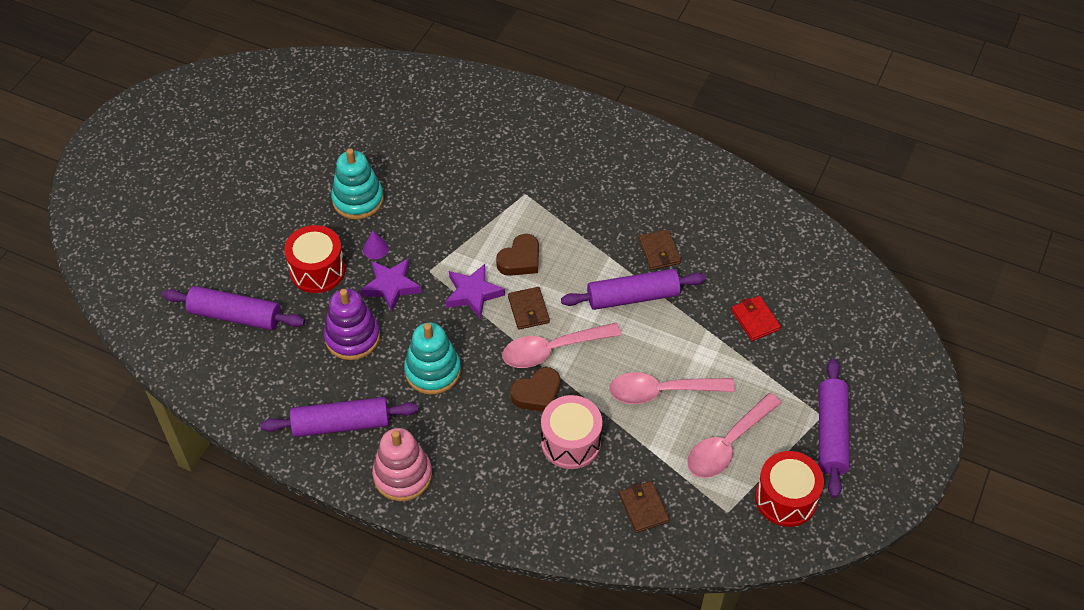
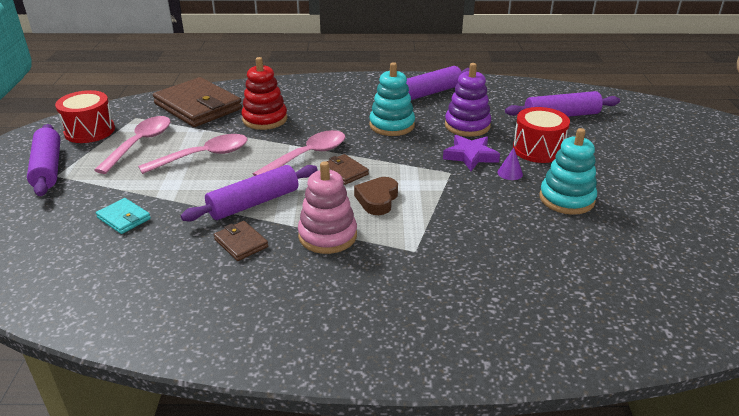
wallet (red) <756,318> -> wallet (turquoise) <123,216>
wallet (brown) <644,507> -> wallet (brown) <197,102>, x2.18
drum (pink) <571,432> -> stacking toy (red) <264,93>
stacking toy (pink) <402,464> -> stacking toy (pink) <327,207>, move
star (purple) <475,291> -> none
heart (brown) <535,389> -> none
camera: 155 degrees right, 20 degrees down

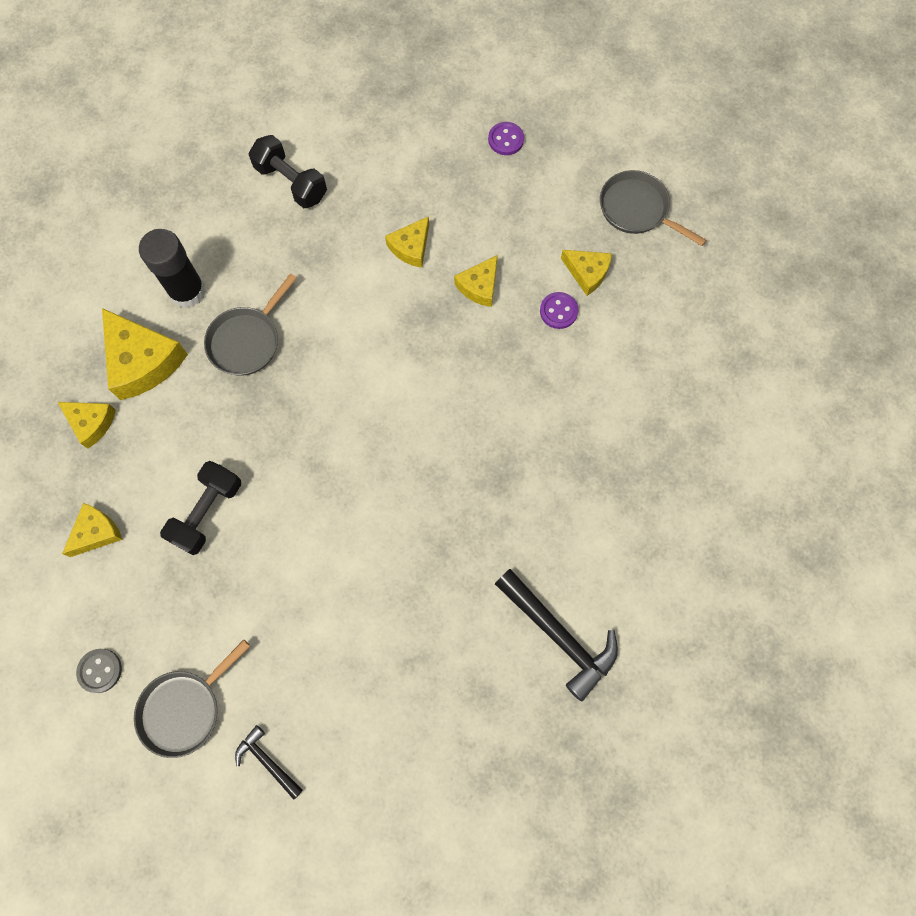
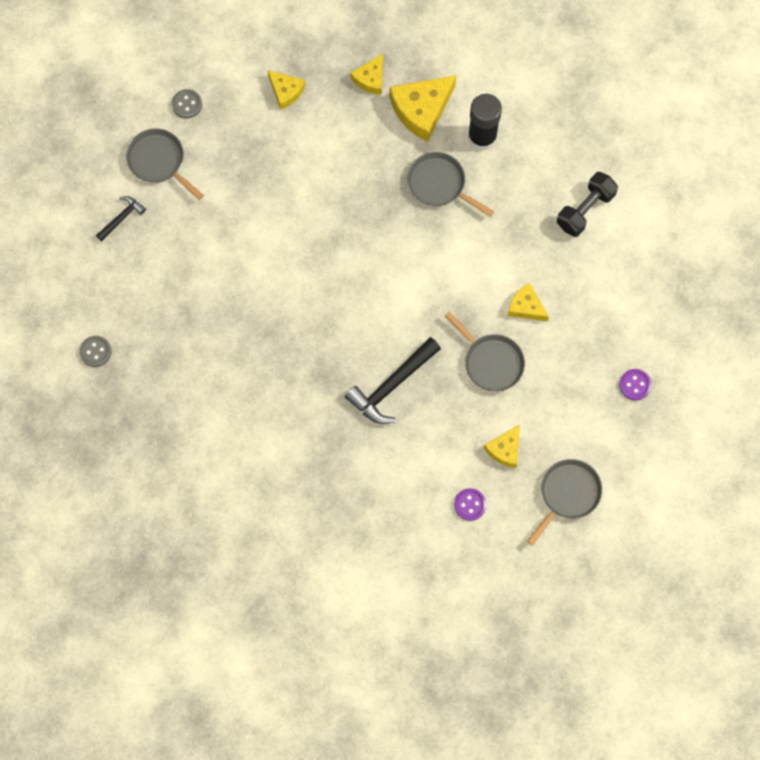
none -> button (grey) <95,351>
hammer (black) <556,635> -> hammer (black) <393,380>, move
cheese (yellow) <476,281> -> pan (grey) <485,351>
button (purple) <559,310> -> button (purple) <470,504>, move
dumbbell (black) <200,508> -> none
camera: 90 degrees right, 0 degrees up

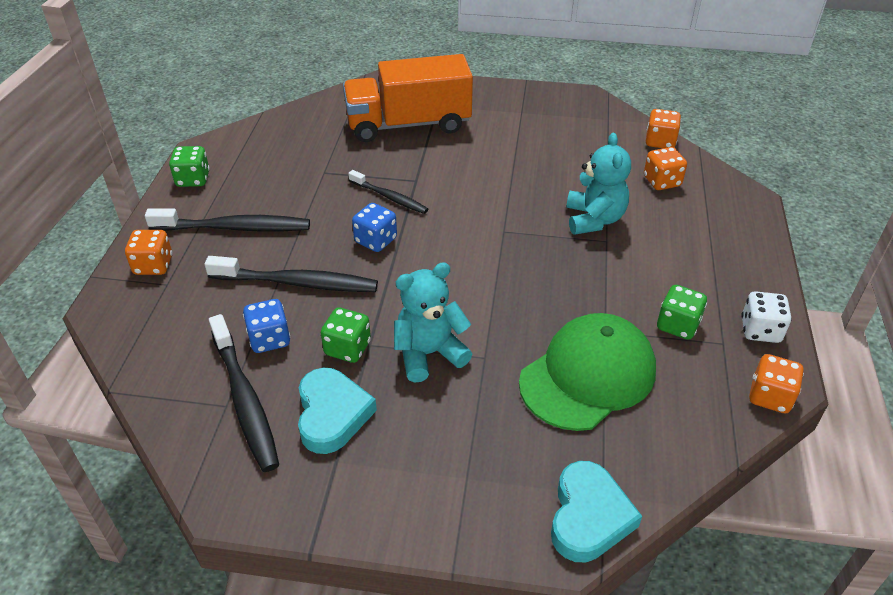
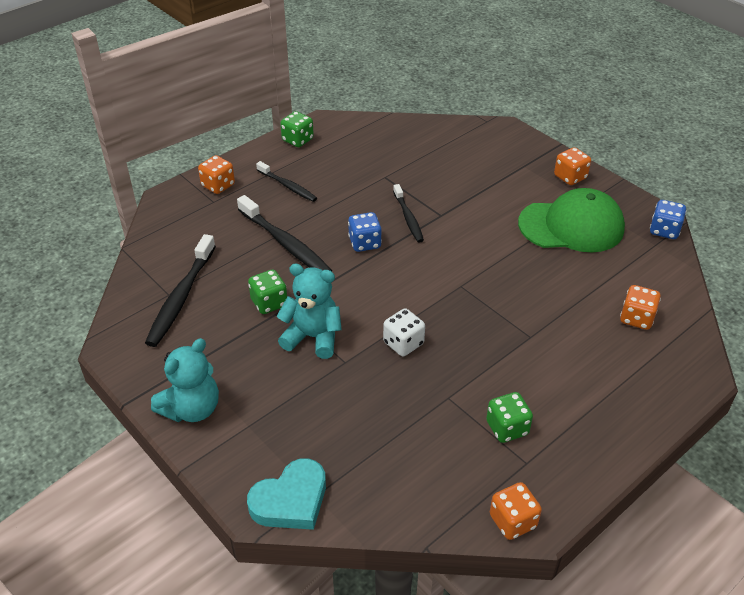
teddy bear (turquoise) <598,184> -> teddy bear (turquoise) <185,380>, move
toothbrush (black) <227,219> -> toothbrush (black) <286,181>, x0.62
dice (white) <766,317> -> dice (white) <404,332>, move
cap (green) <587,372> -> cap (green) <571,220>, move
dice (orange) <663,128> -> dice (orange) <572,166>, move
dice (blue) <267,326> -> dice (blue) <668,219>, move
heart (turquoise) <337,411> -> none
truck (orange) <408,98> -> none
camera: 40 degrees right, 0 degrees up

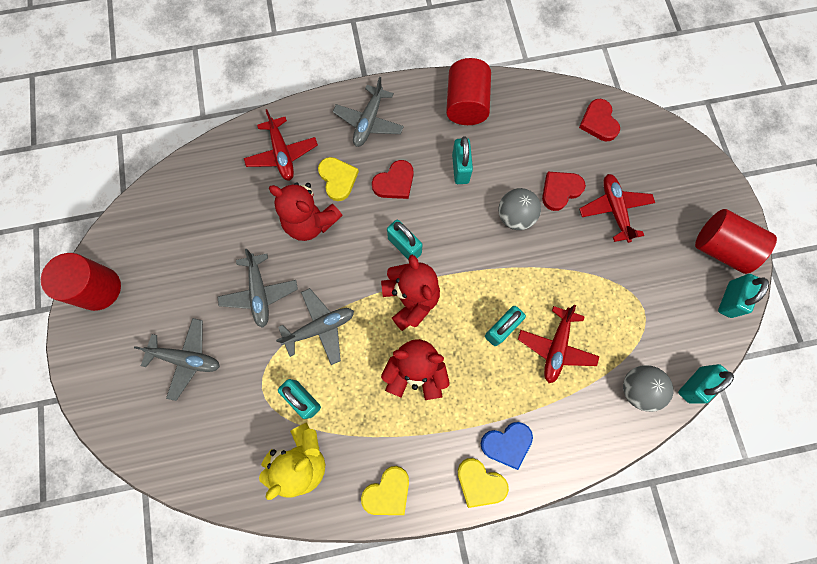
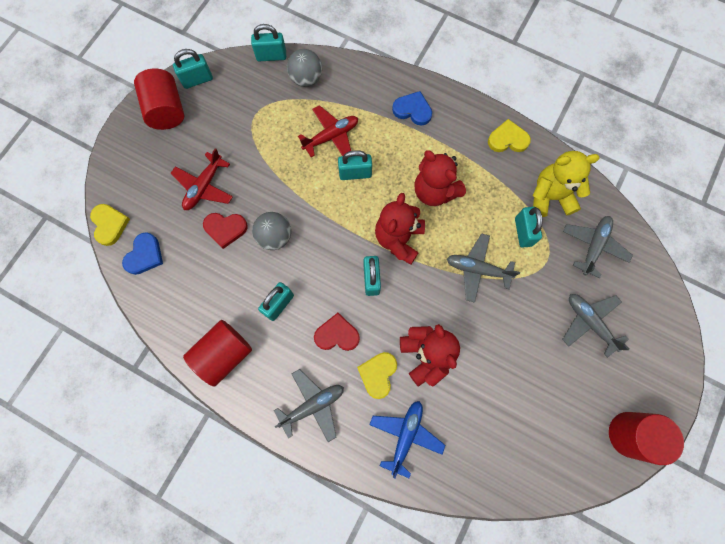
heart (yellow) <483,483> -> heart (yellow) <110,225>, move
heart (red) <599,120> -> heart (blue) <142,253>
plane (red) <281,145> -> plane (blue) <407,440>
plane (grey) <257,288> -> plane (grey) <598,247>, move
camera: 140 degrees left, 0 degrees up

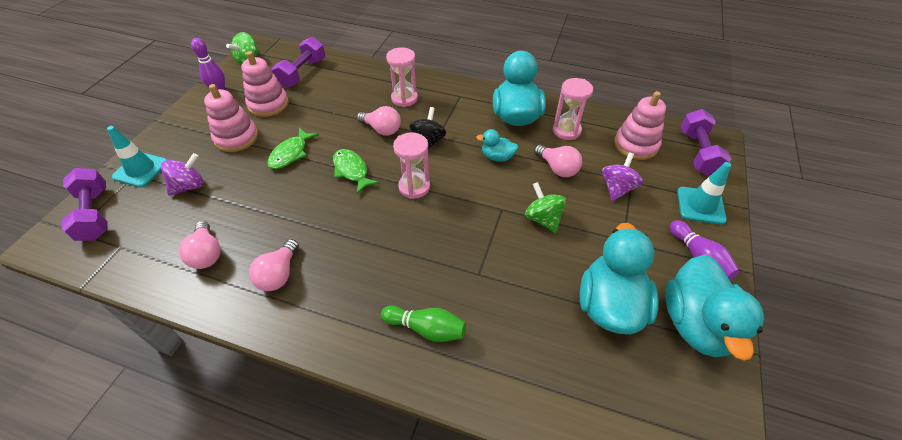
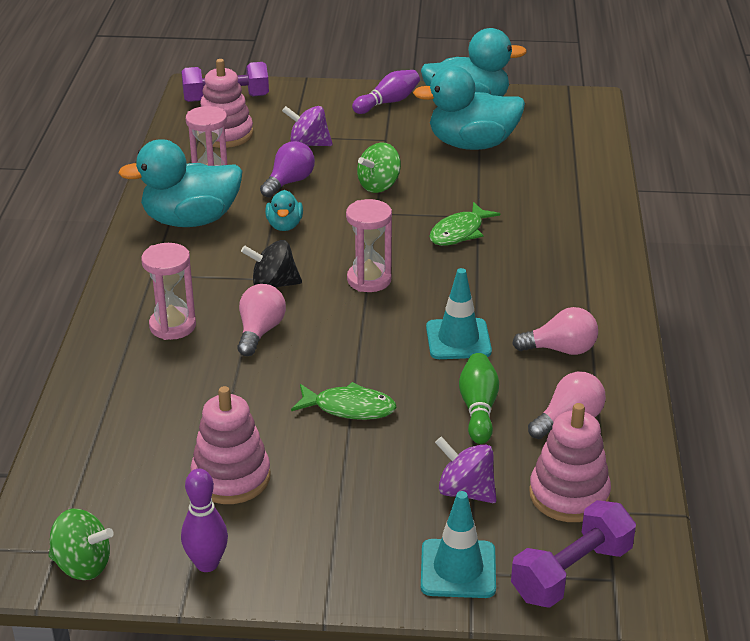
light bulb (pink) <558,160> -> light bulb (purple) <287,169>
traffic cone (turquoise) <704,193> -> traffic cone (turquoise) <459,313>, move
fish (green) <356,171> -> fish (green) <464,224>, move
bowling pin (green) <423,323> -> bowling pin (green) <479,398>, move
stacking toy (pink) <231,118> -> stacking toy (pink) <570,462>, move
dumbbell (purple) <298,62> -> none
camera: 105 degrees left, 15 degrees down

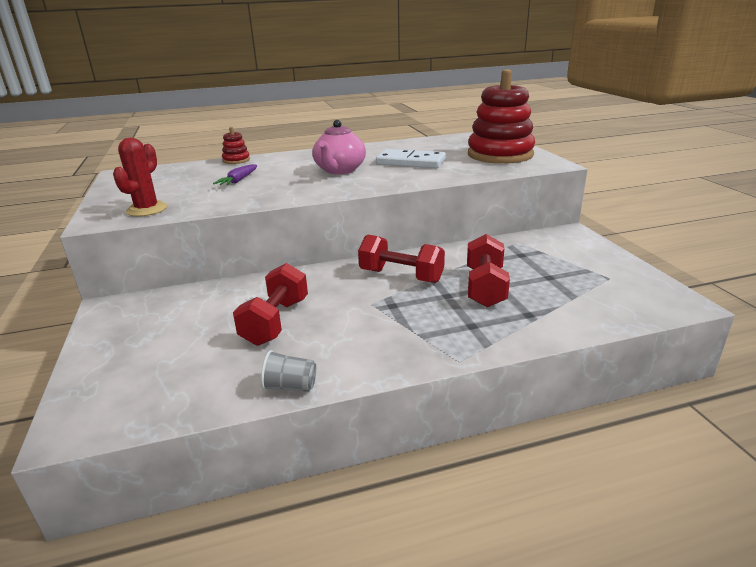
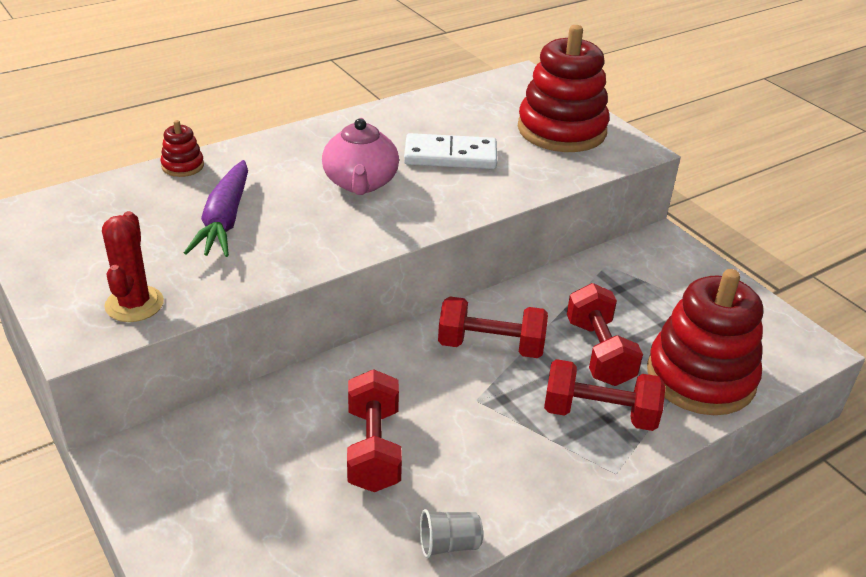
carrot (purple) <235,175> -> carrot (purple) <216,208>, x1.73
none -> dumbbell (red) <604,395>
none -> stacking toy (red) <705,342>
camera: 20 degrees left, 10 degrees up

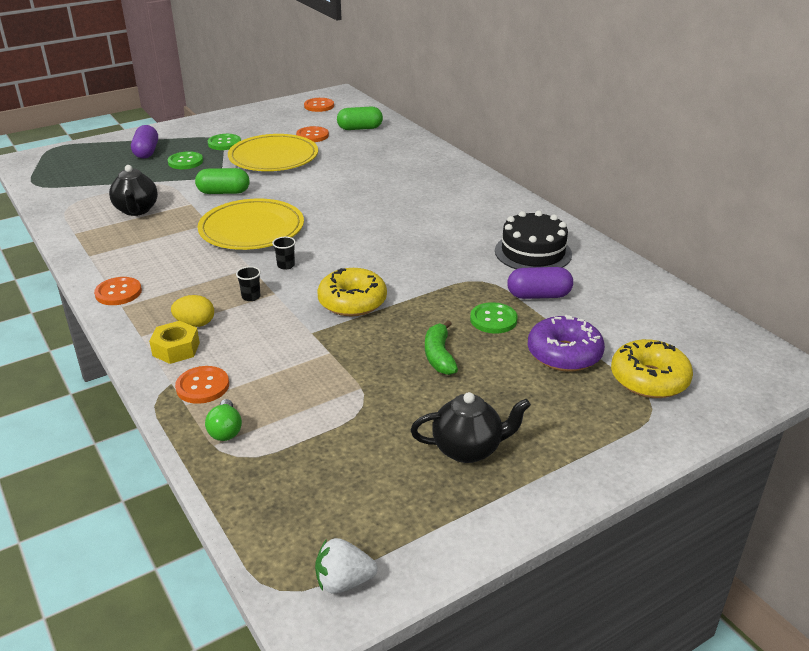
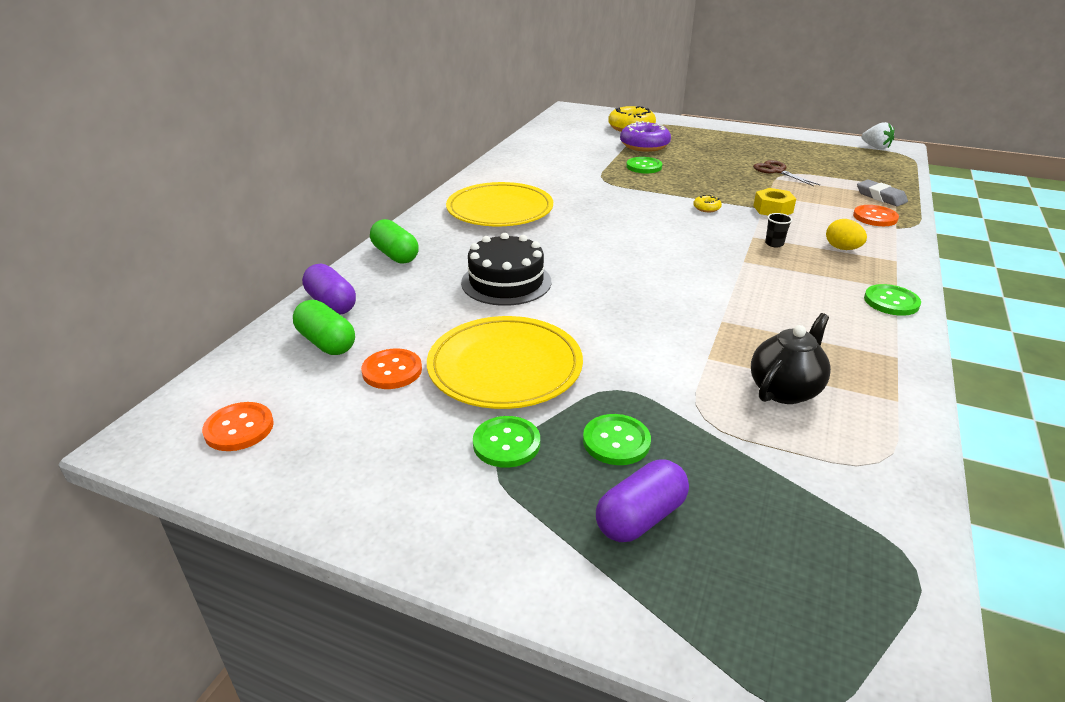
capsule (purple) <540,283> -> capsule (purple) <329,289>, move
capsule (green) <222,181> -> capsule (green) <394,241>, move
plate (yellow) <251,224> -> plate (yellow) <499,204>, move
cake (black) <533,240> -> cake (black) <506,269>, move
donut (yellow) <352,292> -> donut (yellow) <707,203>, x0.45
none -> scissors (brown) <786,173>
nut (yellow) <174,342> -> nut (yellow) <774,201>, move
light bulb (green) <223,420> -> eraser (grey) <882,193>
button (orange) <118,291> -> button (green) <892,300>
cup (black) <284,253> -> none
teapot (black) <471,427> -> none
banana (green) <441,347> -> none
camera: 125 degrees left, 0 degrees up

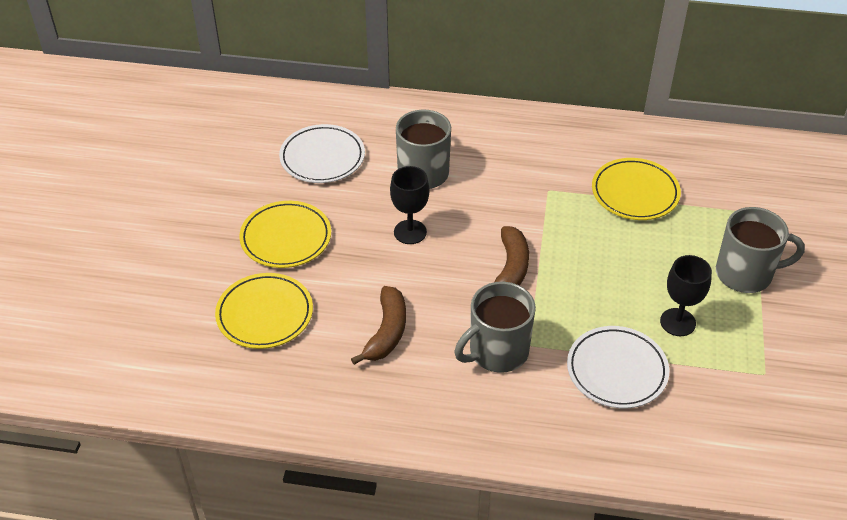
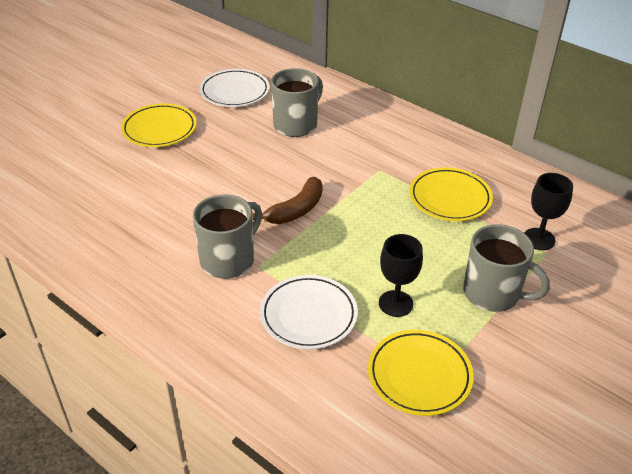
mug (grey) <495,327> -> mug (grey) <227,236>, 135 degrees clockwise
plate (yellow) <264,311> -> plate (yellow) <421,373>, move
goblet (black) <409,205> -> goblet (black) <548,211>, move
banana (brown) <378,325> -> none
camera: 30 degrees right, 5 degrees down

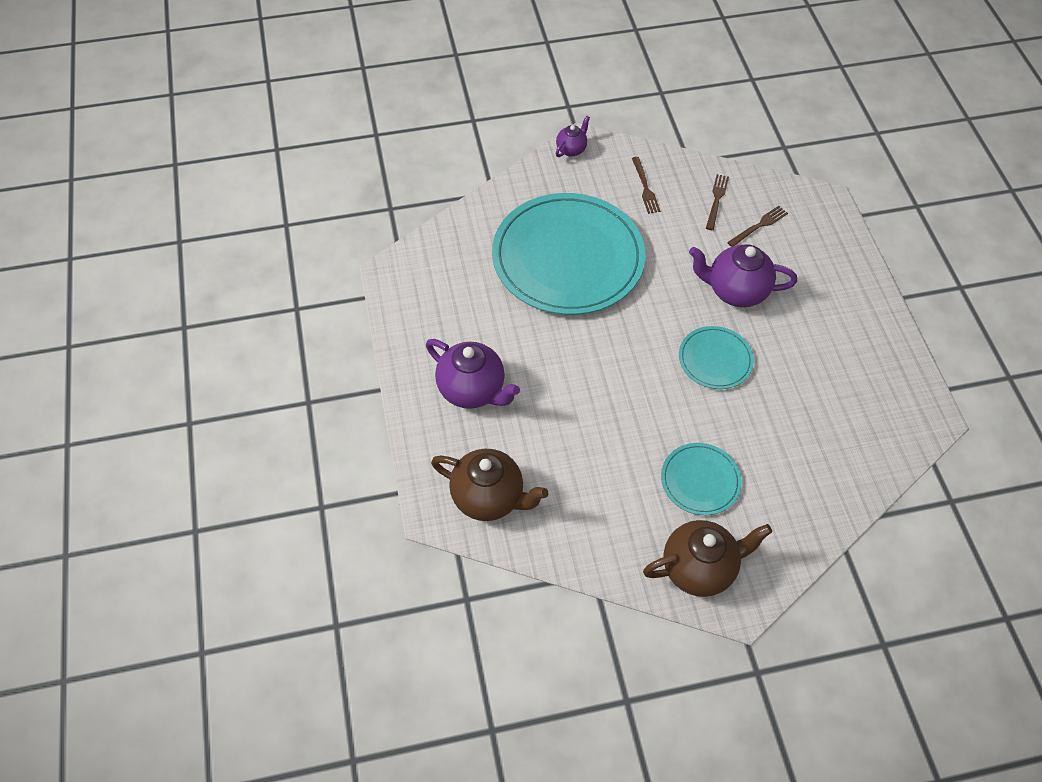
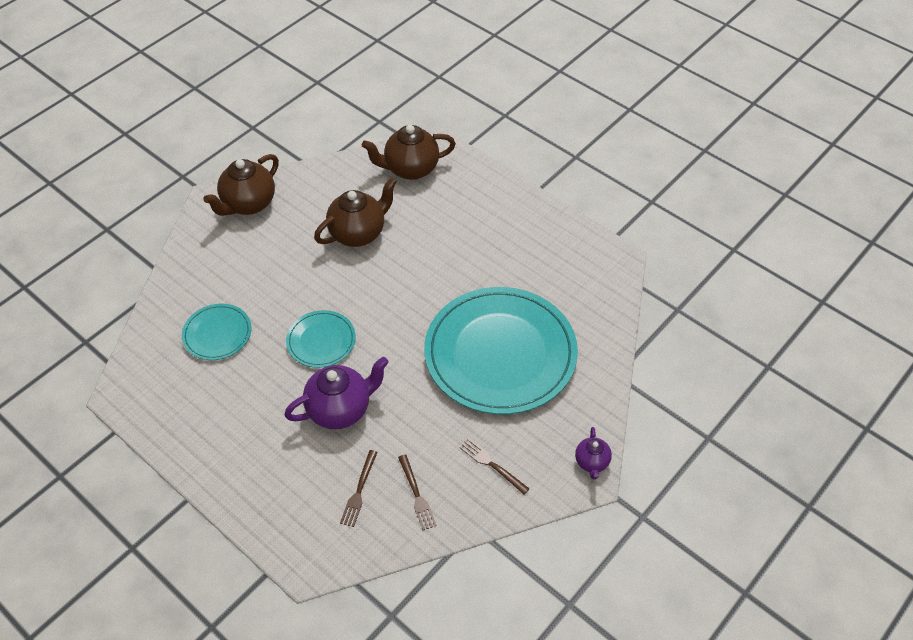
plate (turquoise) <701,479> -> plate (turquoise) <216,332>, move
none -> teapot (brown) <355,212>
teapot (purple) <473,374> -> none
camera: 145 degrees right, 5 degrees down

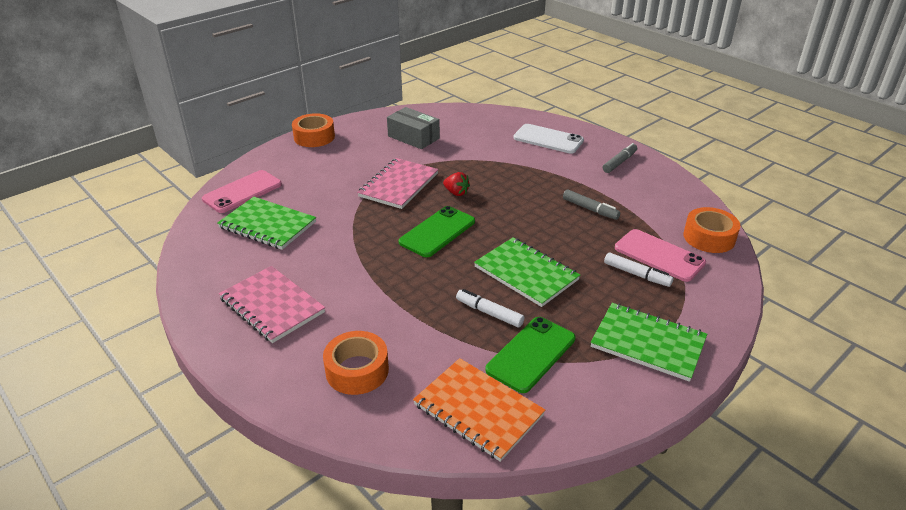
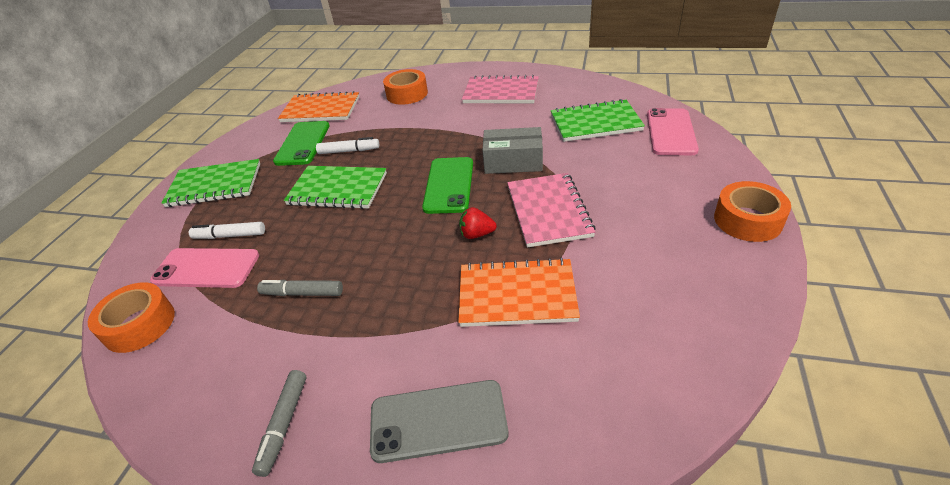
phone (white) <548,139> -> phone (grey) <439,421>
none -> notebook (orange) <519,292>
box (grey) <413,128> -> box (grey) <512,150>, move
camera: 150 degrees right, 5 degrees up

